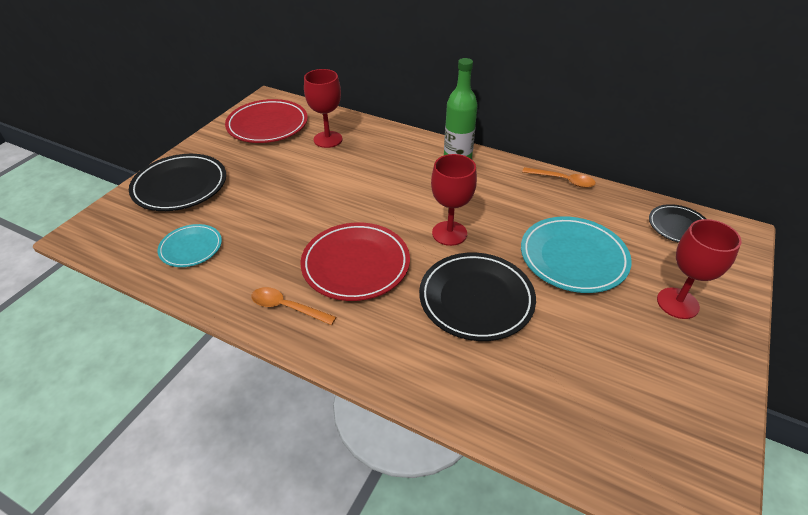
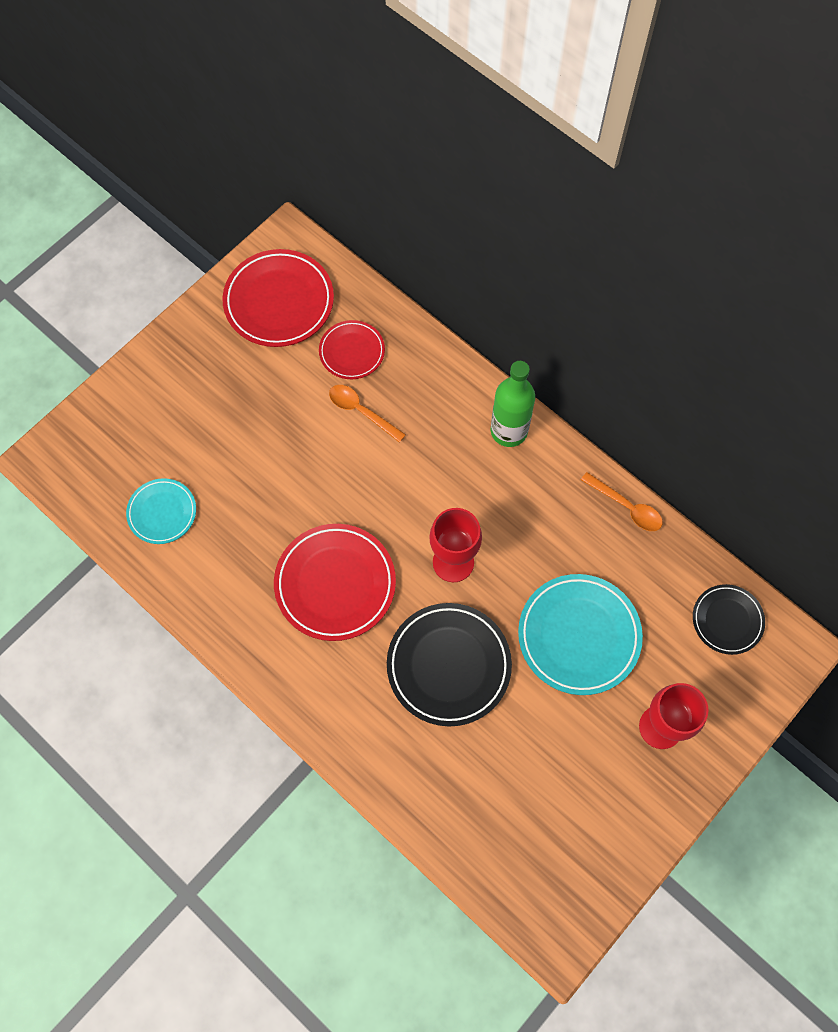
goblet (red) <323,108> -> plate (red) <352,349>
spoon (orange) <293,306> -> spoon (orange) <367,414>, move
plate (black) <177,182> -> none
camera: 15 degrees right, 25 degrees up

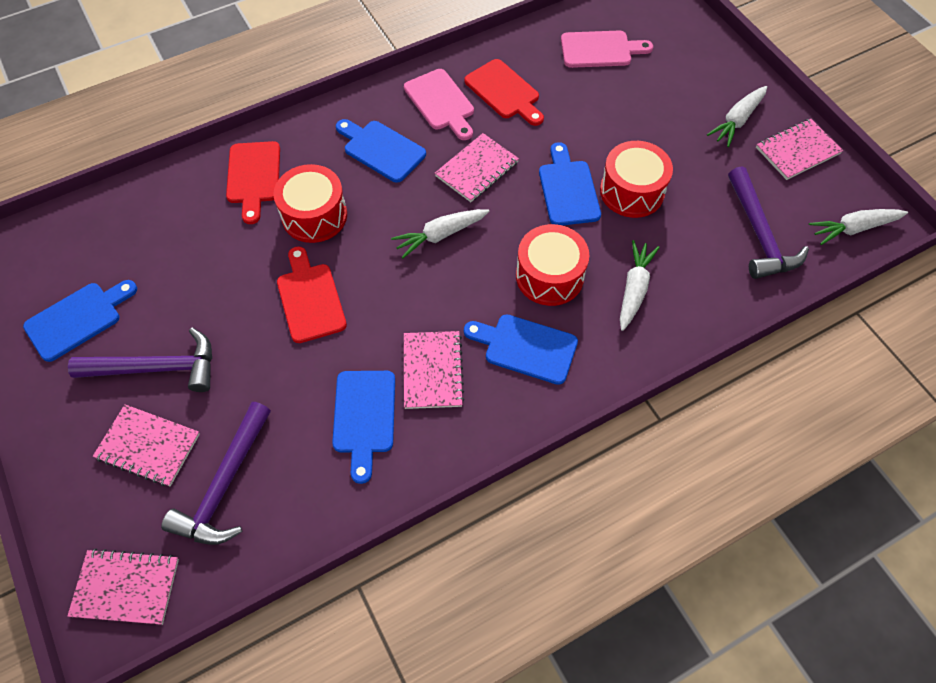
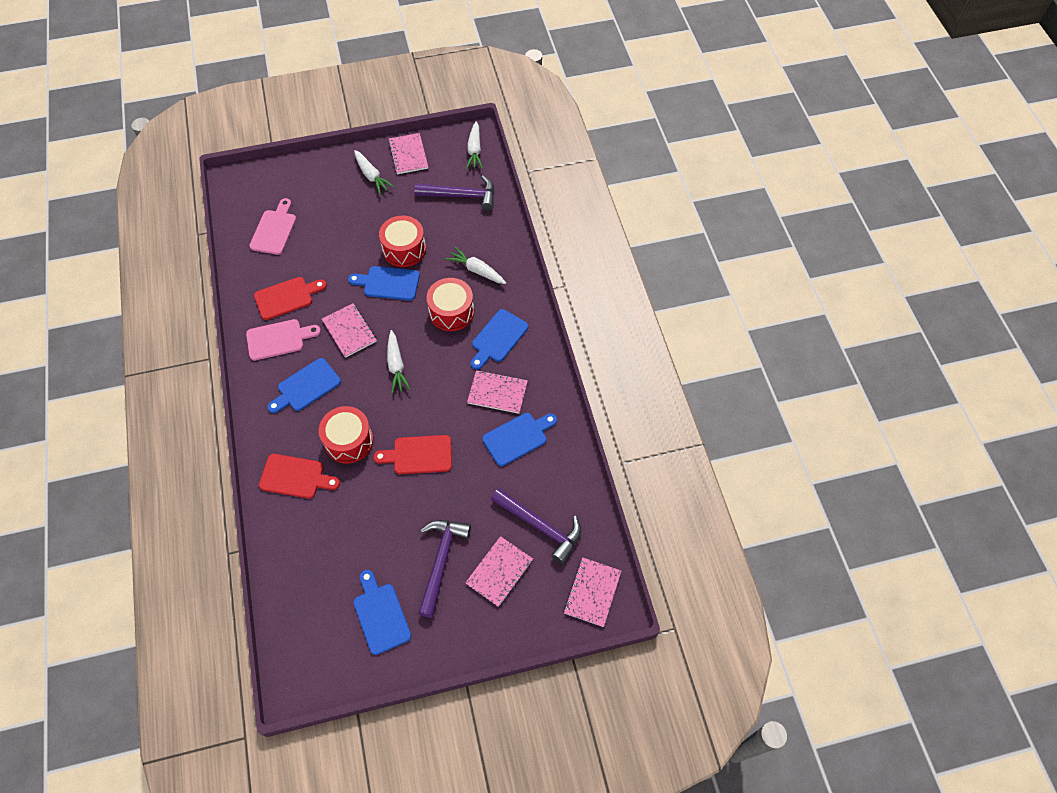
cutting board (blue) <363,427> -> cutting board (blue) <519,439>, 45 degrees counterclockwise
camera: 75 degrees left, 0 degrees up

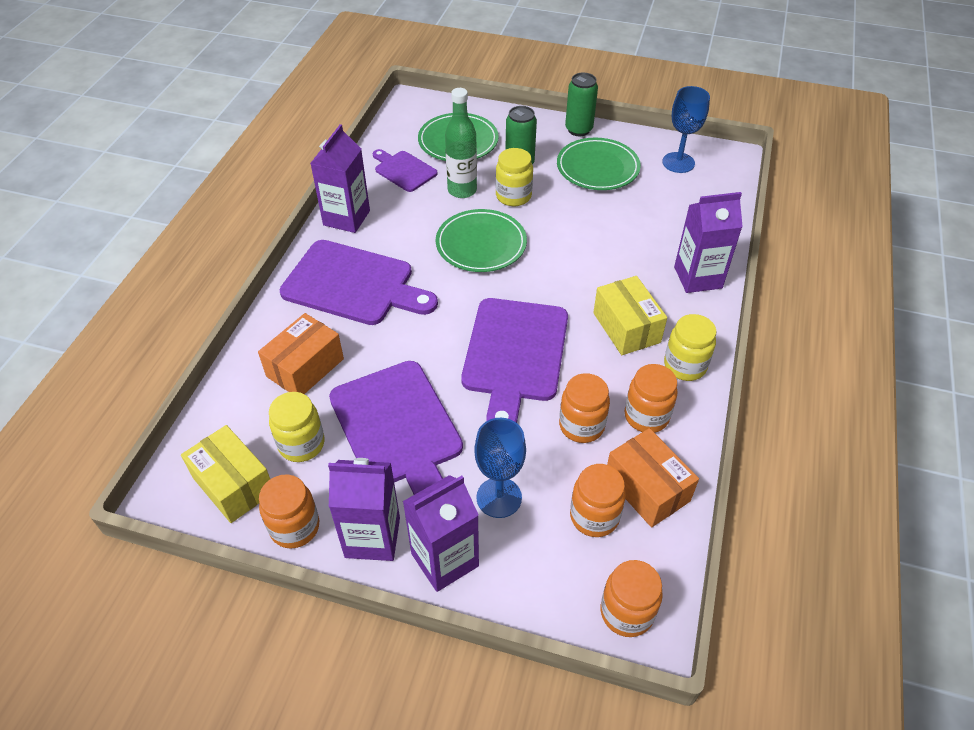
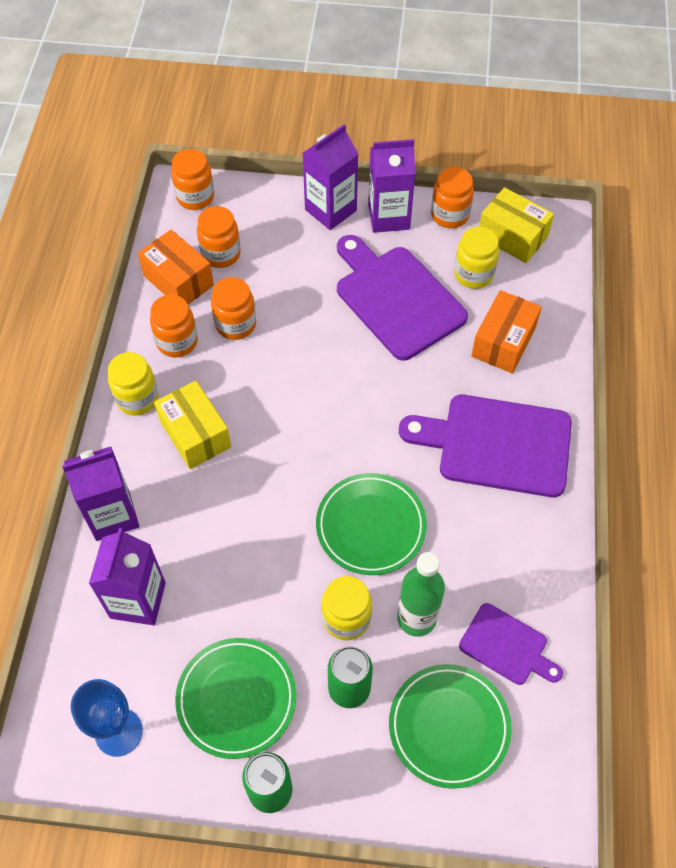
carton (purple) <340,178> -> carton (purple) <127,576>, move
cutting board (purple) <514,360> -> none
goblet (blue) <500,468> -> none
camera: 170 degrees right, 10 degrees up

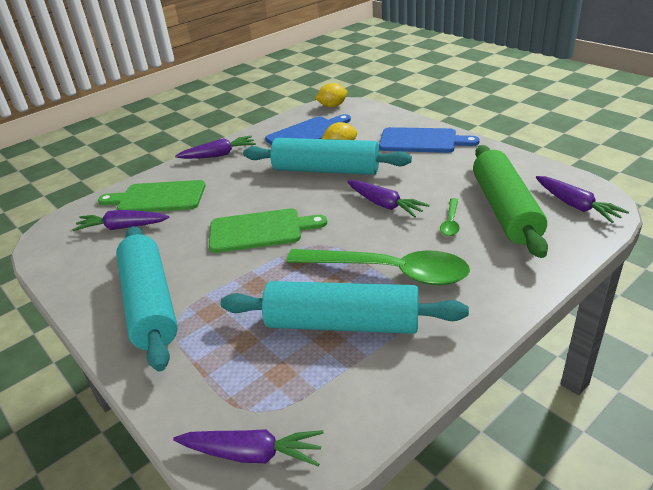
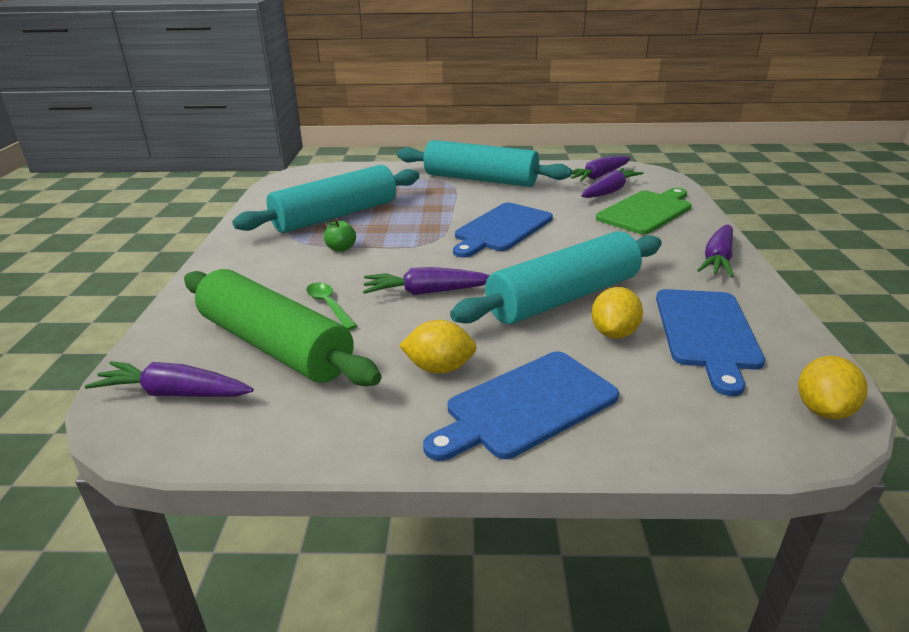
spoon (green) <378,267> -> apple (green) <340,236>
none -> lemon (yellow) <438,347>
cutting board (green) <268,230> -> cutting board (blue) <503,230>
carrot (purple) <248,447> -> carrot (purple) <601,169>, move
camera: 130 degrees right, 5 degrees down

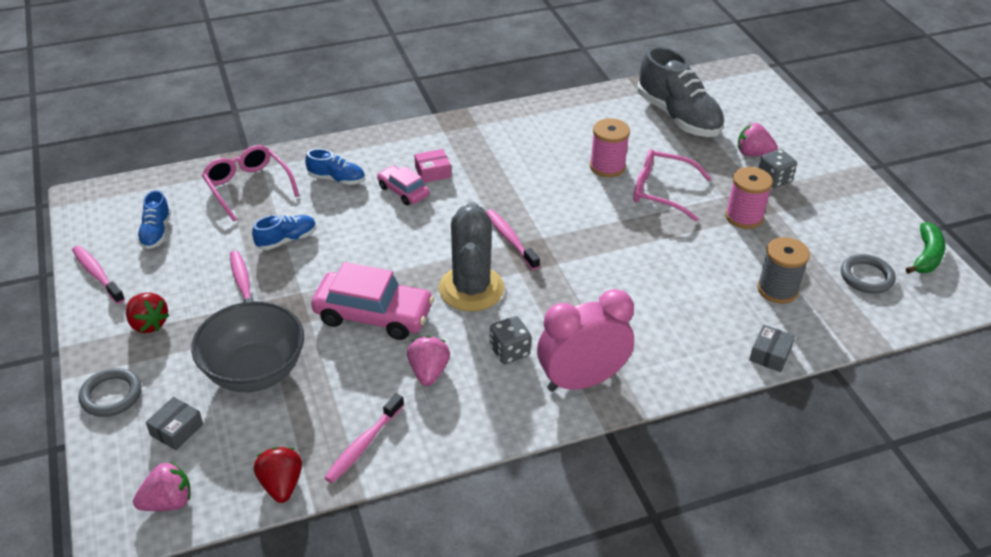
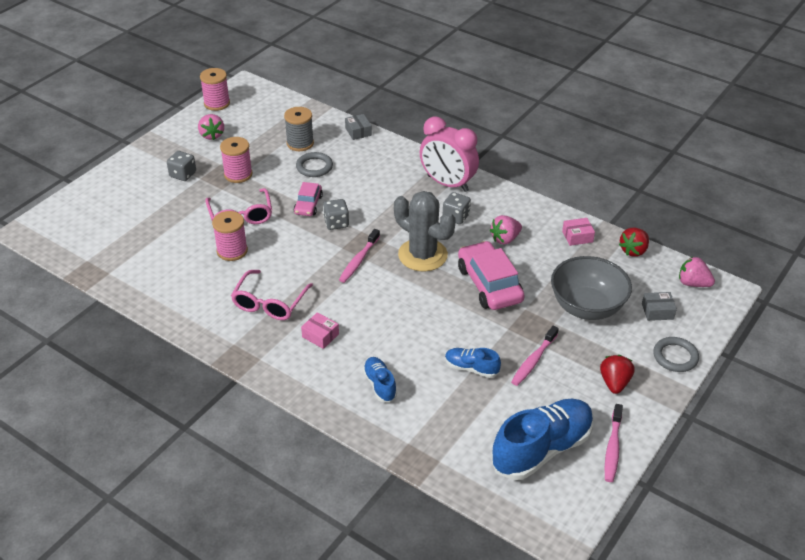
strawberry (pink) <758,139> -> strawberry (pink) <211,127>, move
banana (green) <926,248> -> spool (pink) <215,89>
glasses (pink) <250,183> -> glasses (pink) <272,295>, move
car (pink) <403,185> -> car (pink) <308,199>, move
ring (grey) <868,274> -> ring (grey) <314,164>, move
none -> dice (grey) <336,214>
box (grey) <772,348> -> box (grey) <358,127>, 75 degrees clockwise
cactus (grey) <472,257> -> cactus (grey) <425,231>, 75 degrees clockwise
shoe (blue) <154,219> -> shoe (blue) <542,439>, x2.02
toothbrush (pink) <364,438> -> box (pink) <578,232>
shoe (grey) <681,91> -> none
camera: 125 degrees left, 0 degrees up

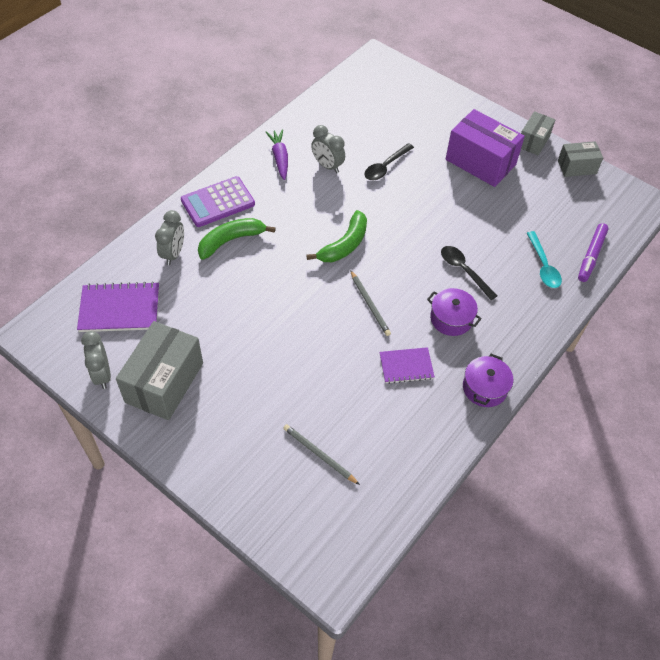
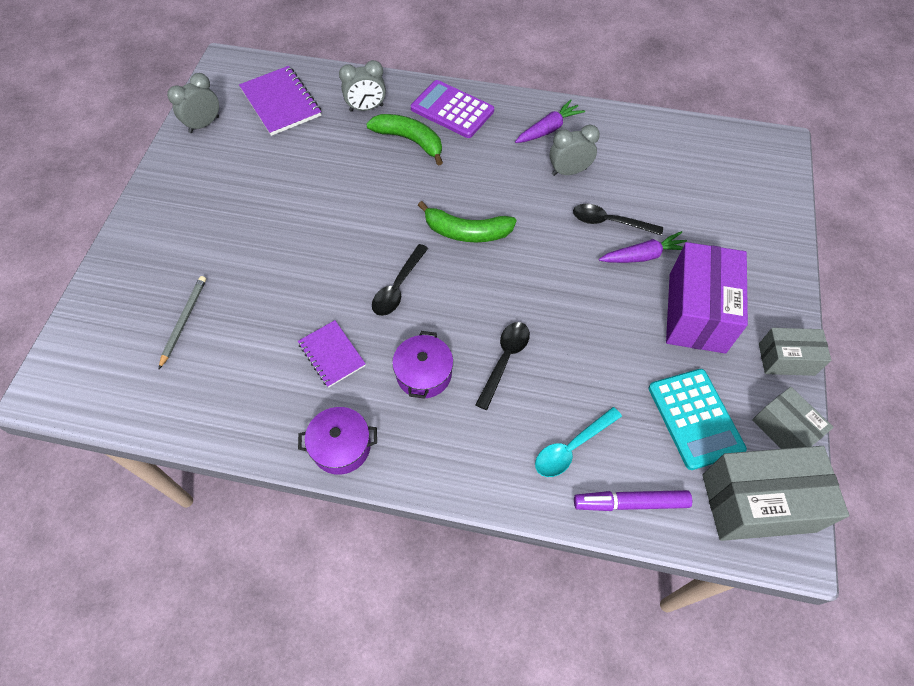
pencil (grey) <370,303> -> spoon (black) <400,280>
clock (grey) <328,149> -> clock (grey) <574,150>, 60 degrees clockwise
none -> carrot (purple) <643,247>
none -> calculator (turquoise) <697,419>
box (grey) <159,370> -> box (grey) <775,493>, move
camera: 65 degrees right, 5 degrees up

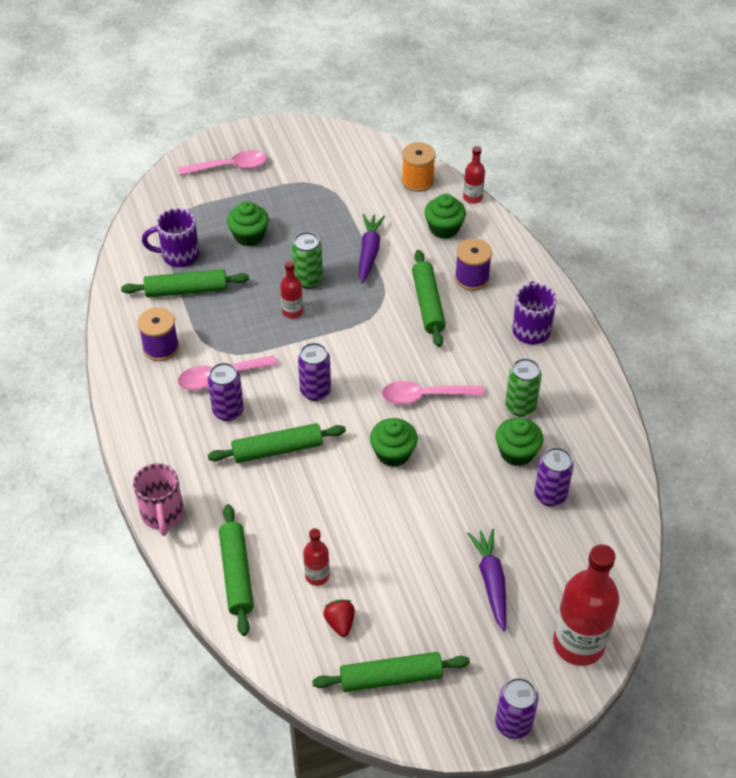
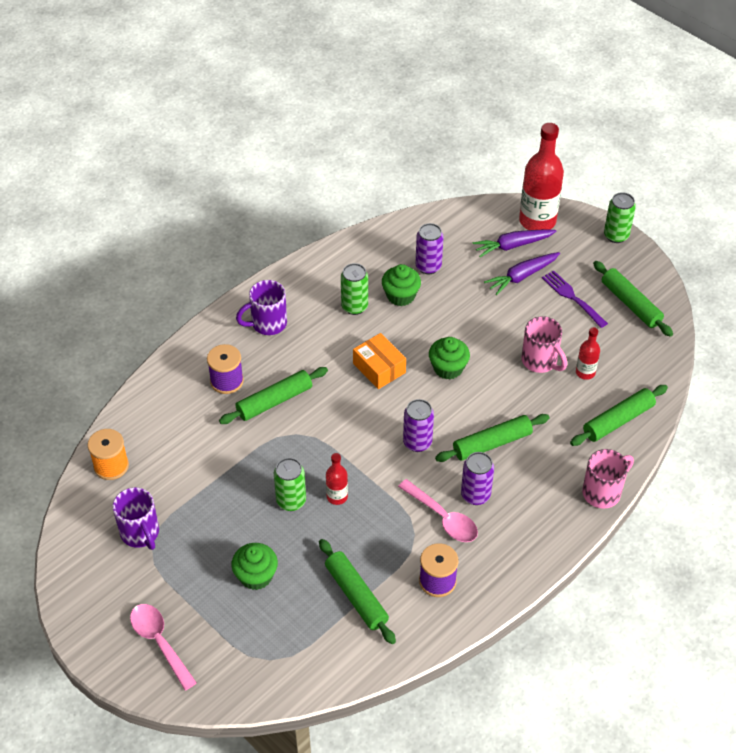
mug (purple) <170,237> -> mug (purple) <135,518>, move
spoon (pink) <433,393> -> box (orange) <379,361>
rolling pin (green) <277,443> -> rolling pin (green) <492,438>, 75 degrees counterclockwise
carrot (purple) <372,249> -> carrot (purple) <515,243>, move
none -> mug (pink) <544,344>
none -> fork (purple) <575,299>
can (purple) <517,708> -> can (green) <620,217>
strawberry (red) <339,618> -> none
cupcake (green) <445,216> -> none
bottle (red) <474,175> -> none
camera: 115 degrees left, 0 degrees up

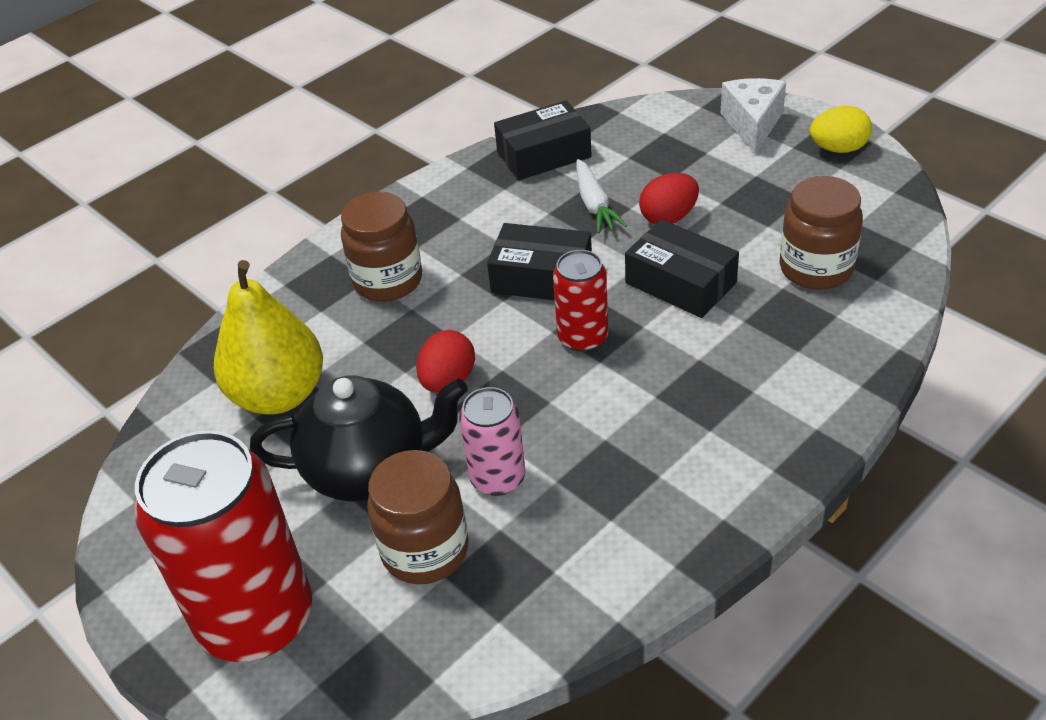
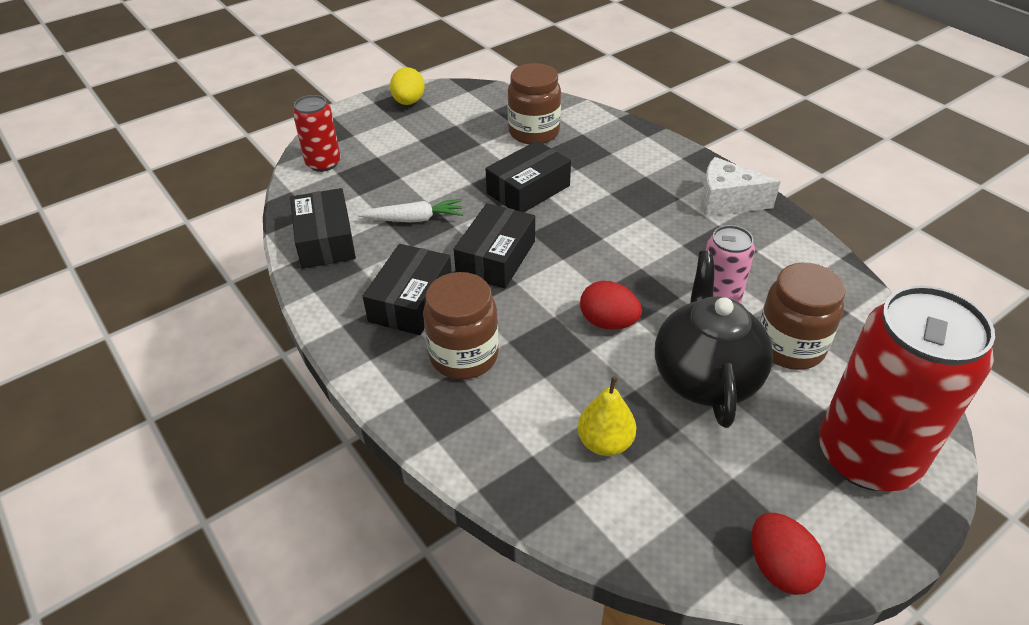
can (red) <580,301> -> can (red) <317,133>, move
none -> box (black) <407,289>
pear (yellow) <268,337> -> pear (yellow) <607,416>, x0.55
cheese (white) <753,116> -> cheese (white) <741,187>, move
egg (red) <669,198> -> egg (red) <789,554>, move
camera: 85 degrees left, 0 degrees up

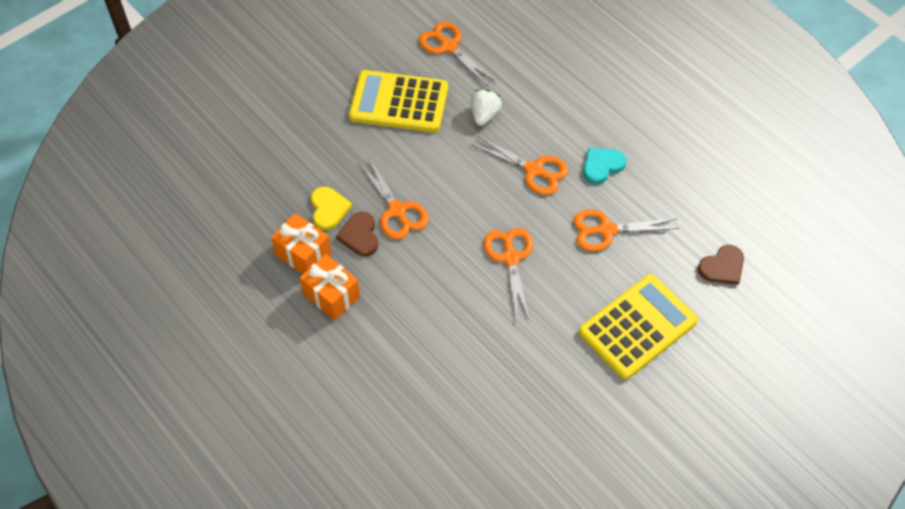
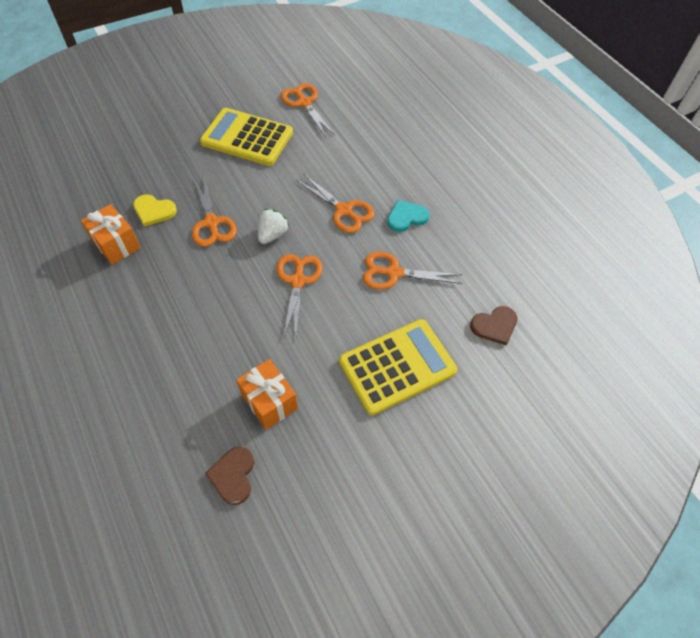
heart (yellow) <331,208> -> heart (yellow) <155,210>, 105 degrees clockwise
heart (brown) <357,234> -> heart (brown) <229,476>, move
gift (orange) <330,287> -> gift (orange) <267,394>, move
strawberry (white) <486,107> -> strawberry (white) <273,226>, move
camera: 10 degrees right, 0 degrees up

